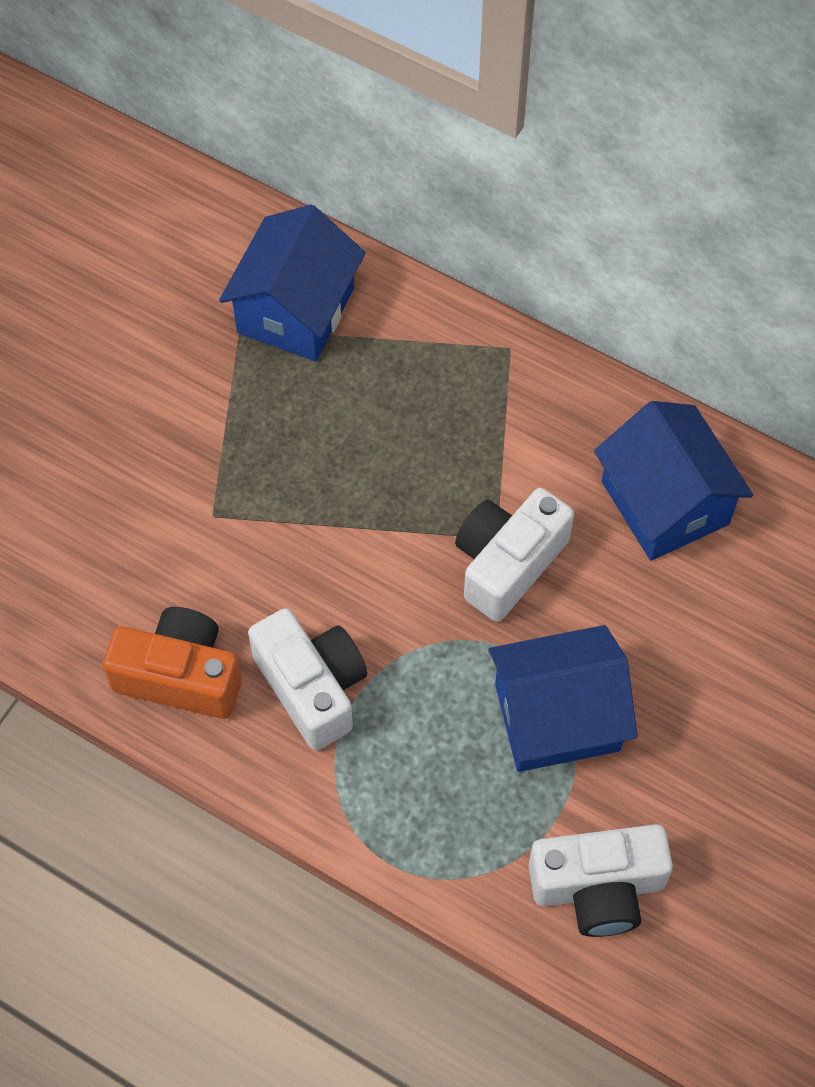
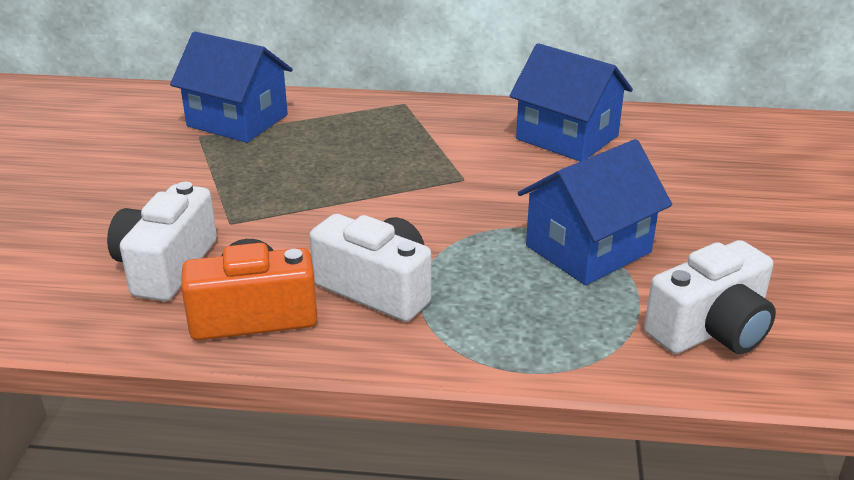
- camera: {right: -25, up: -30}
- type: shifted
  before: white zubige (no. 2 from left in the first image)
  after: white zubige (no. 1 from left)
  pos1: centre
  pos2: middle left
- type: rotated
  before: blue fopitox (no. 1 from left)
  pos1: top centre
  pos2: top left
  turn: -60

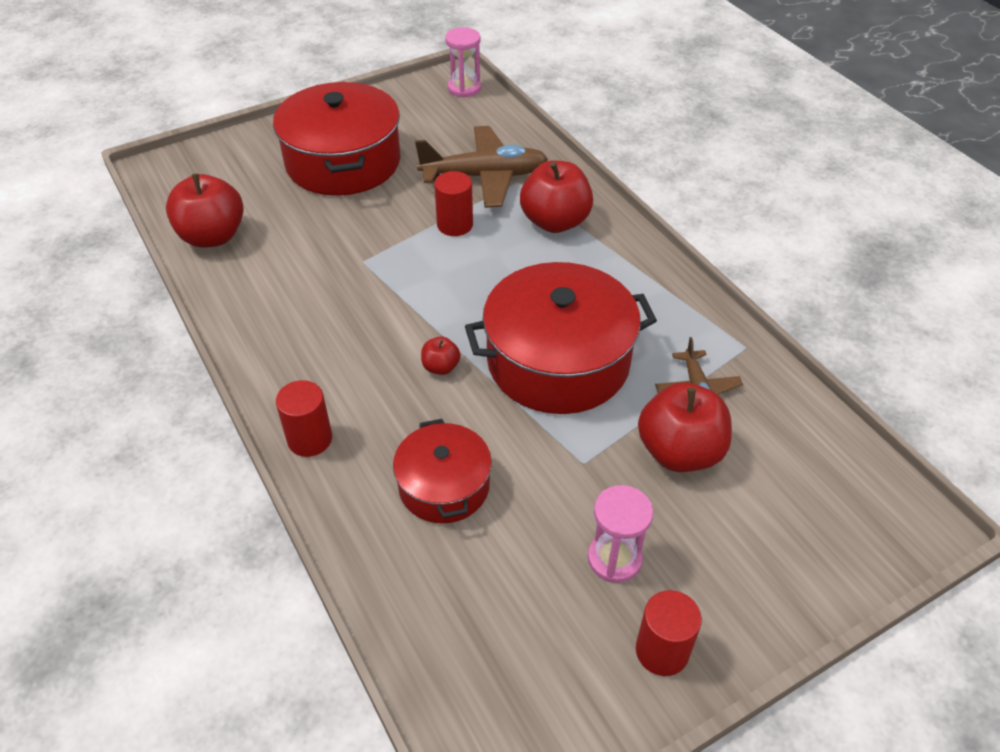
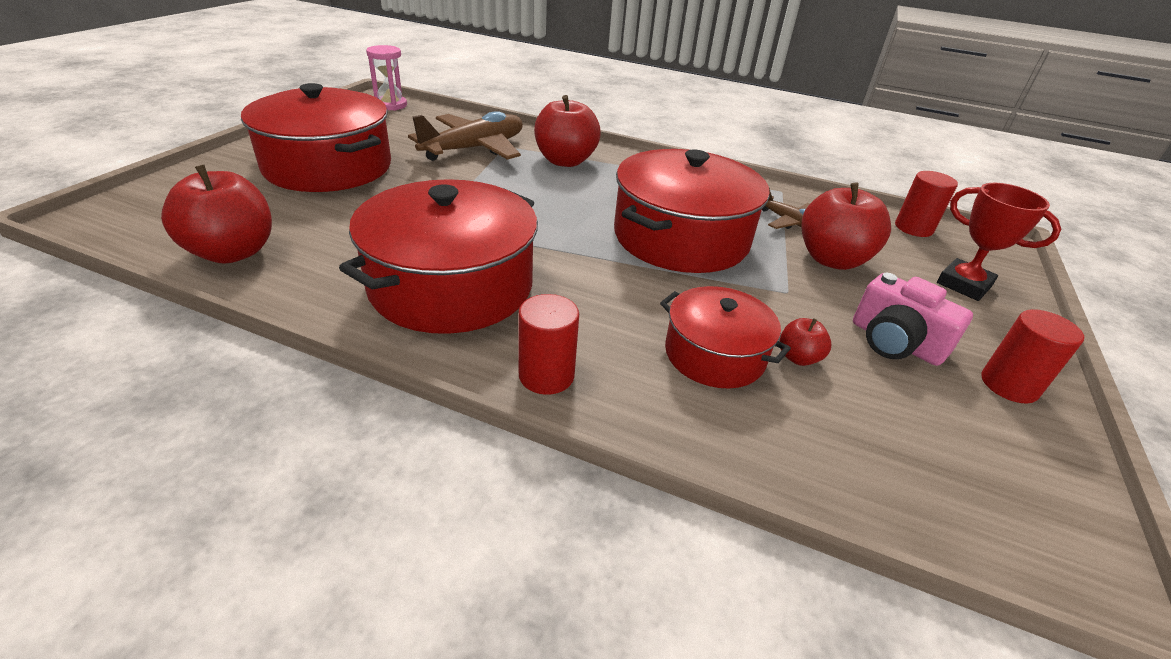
- camera: {right: -40, up: -10}
- type: new
  after: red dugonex (no. 2 from left)
  pos2: centre
- type: new
  after: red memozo
  pos2: middle right
- type: shifted
  before: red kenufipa (no. 2 from left in the first image)
  after: red kenufipa (no. 3 from left)
  pos1: centre
  pos2: middle right
- type: shifted
  before: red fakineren (no. 2 from left)
  pos1: top centre
  pos2: top right
- type: swapped
  before: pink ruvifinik (no. 2 from left)
  after: pink zubige
  pos1: bottom centre
  pos2: middle right

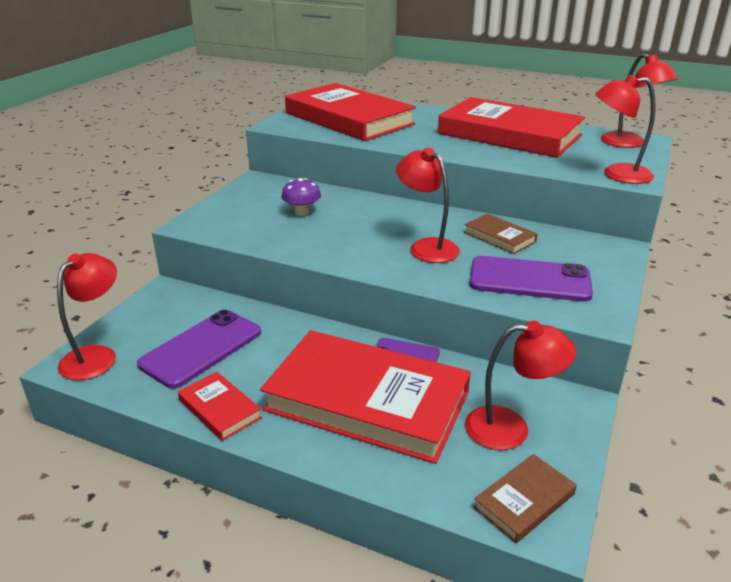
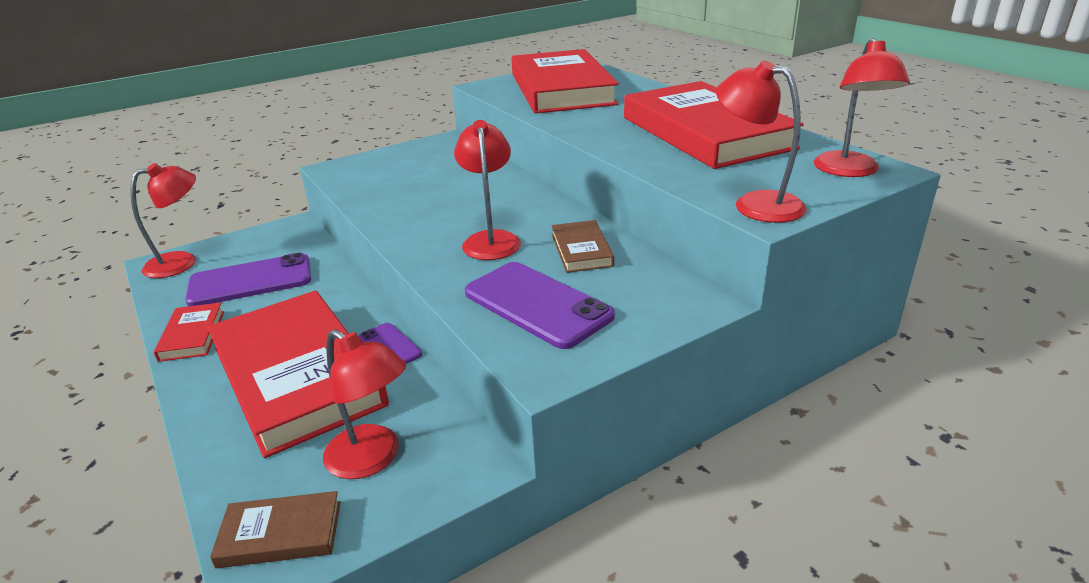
- camera: {right: 35, up: 0}
- type: gone
  before: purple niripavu
  pos1: centre

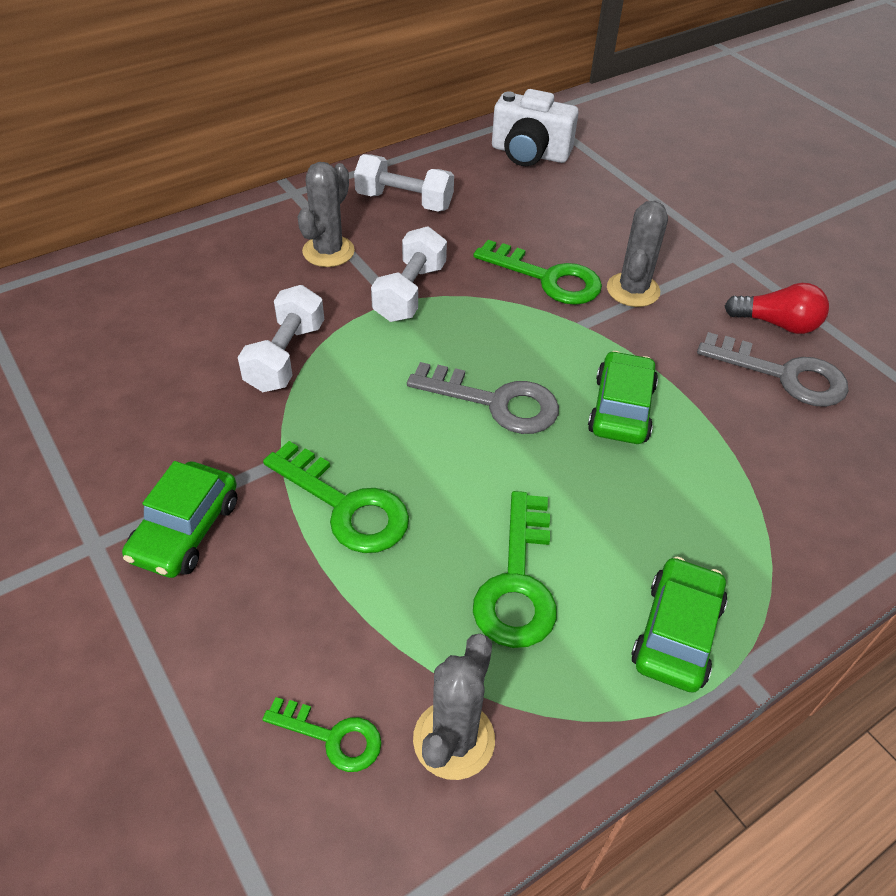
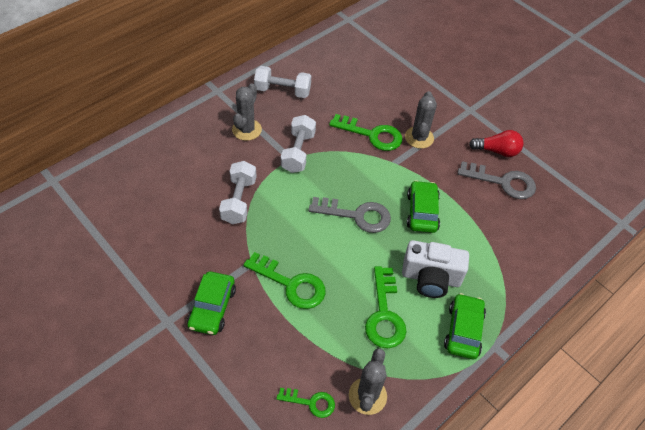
- camera: {right: -10, up: 5}
- type: shifted
  before: white zubige
  pos1: top centre
  pos2: middle right

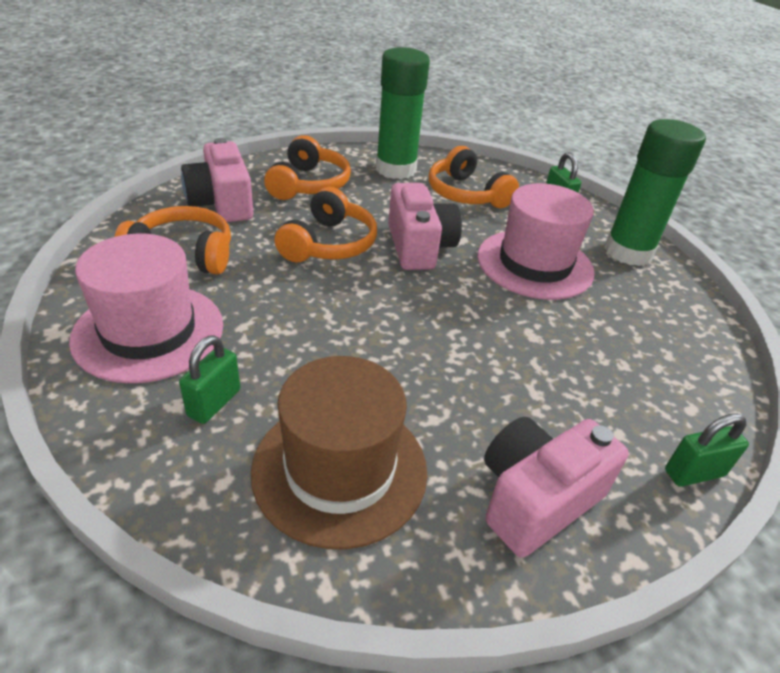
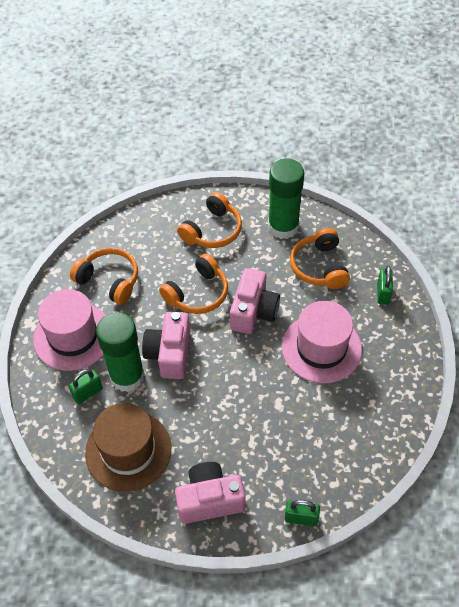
- camera: {right: 30, up: 15}
- type: shifted
  before: pink zubige (no. 1 from left)
  pos1: top left
  pos2: centre
- type: shifted
  before: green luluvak (no. 2 from left in the first image)
  after: green luluvak (no. 1 from left)
  pos1: top right
  pos2: middle left

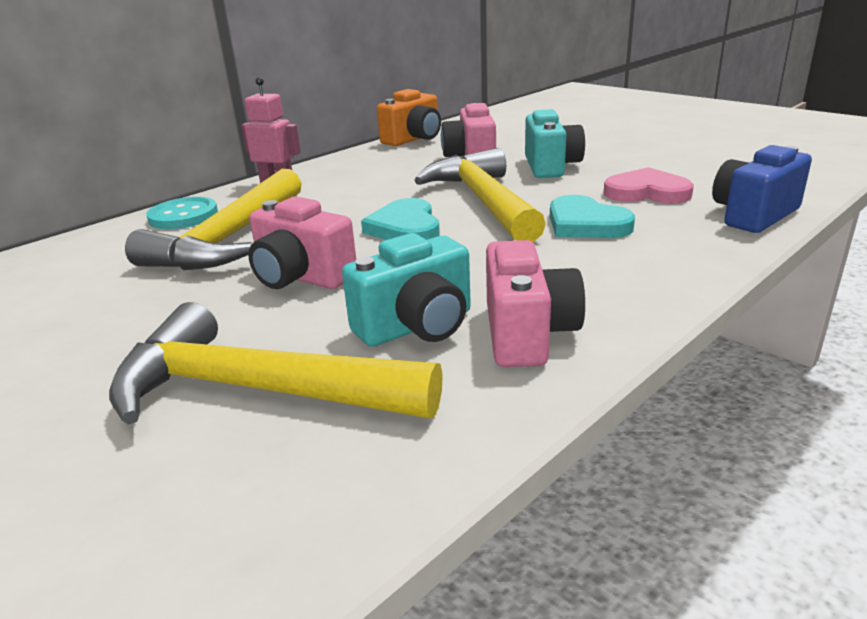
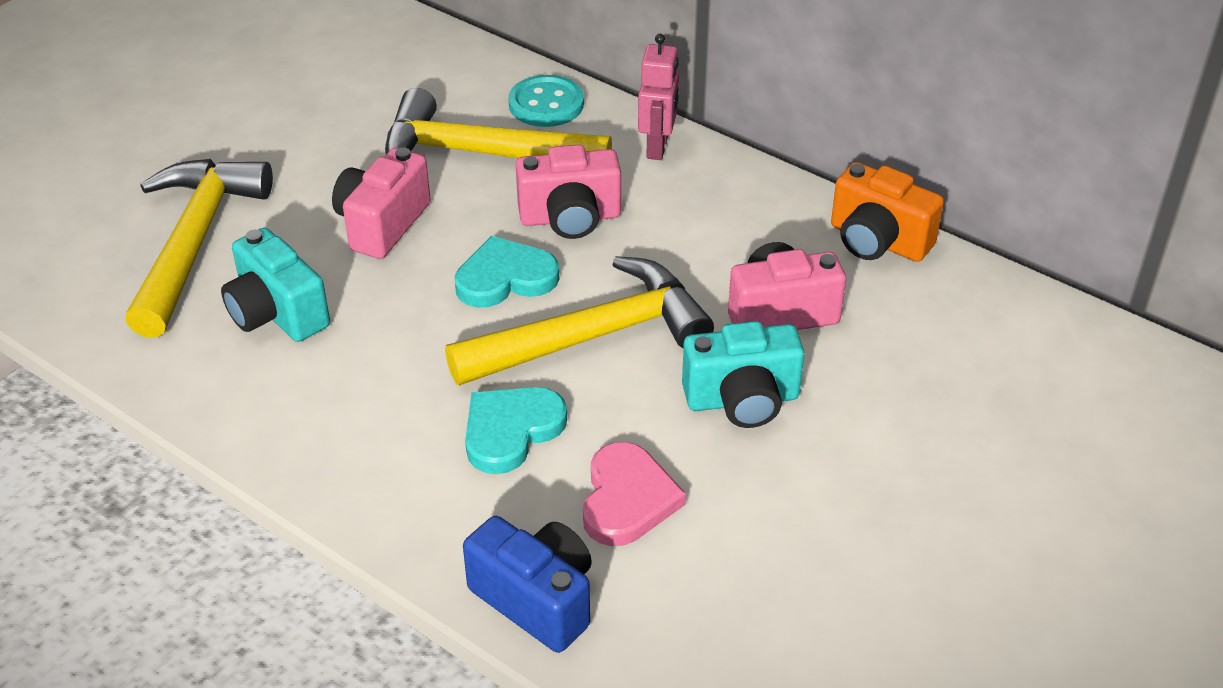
- camera: {right: 80, up: 15}
- type: shifted
  before: pink zubige (no. 3 from left in the first image)
  after: pink zubige (no. 2 from left)
  pos1: centre
  pos2: top centre

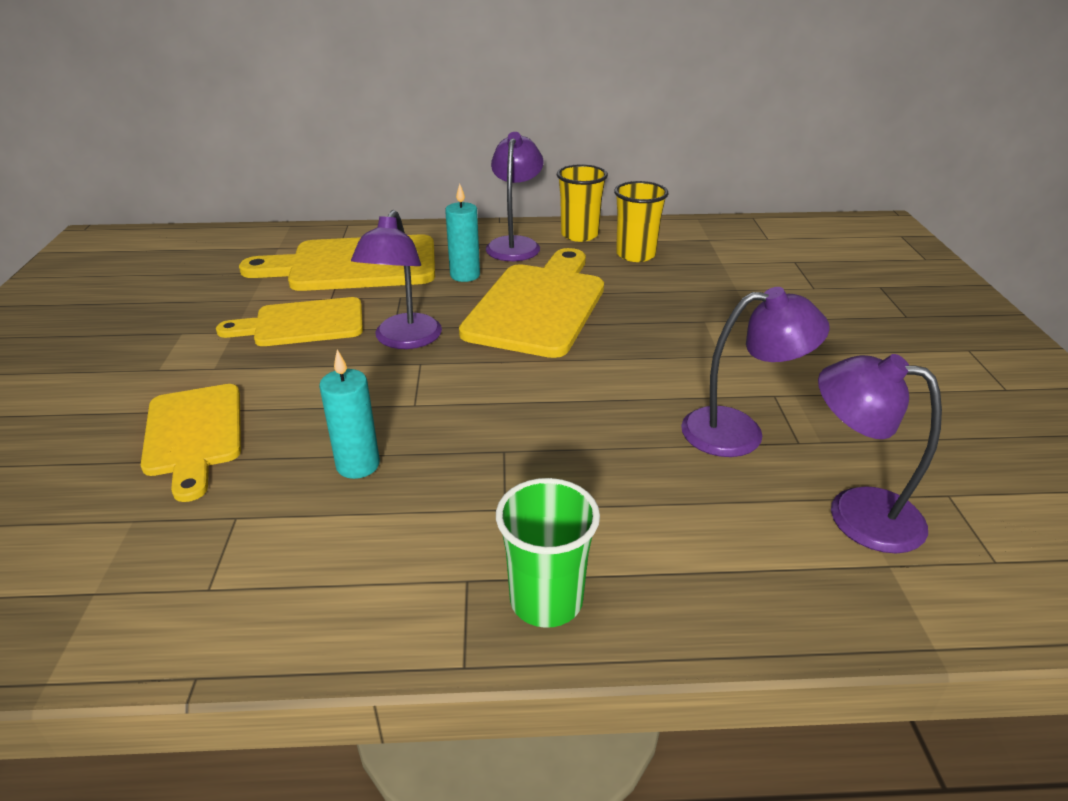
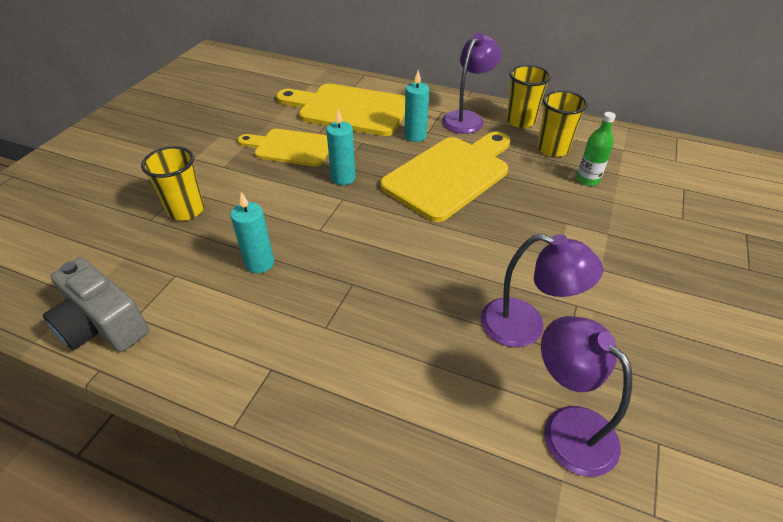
- camera: {right: 25, up: 10}
- type: gone
  before: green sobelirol
  pos1: bottom centre
- type: new
  after: grey zubige
  pos2: middle left
- type: new
  after: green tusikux
  pos2: top right
- type: swapped
  before: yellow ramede (no. 1 from left)
  after: yellow sobelirol (no. 1 from left)
  pos1: middle left
  pos2: middle left
- type: swapped
  before: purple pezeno (no. 1 from left)
  after: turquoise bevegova (no. 2 from left)
  pos1: centre
  pos2: top centre

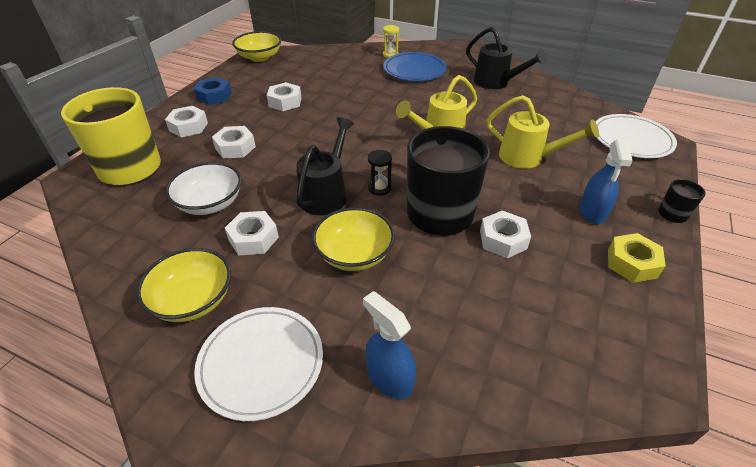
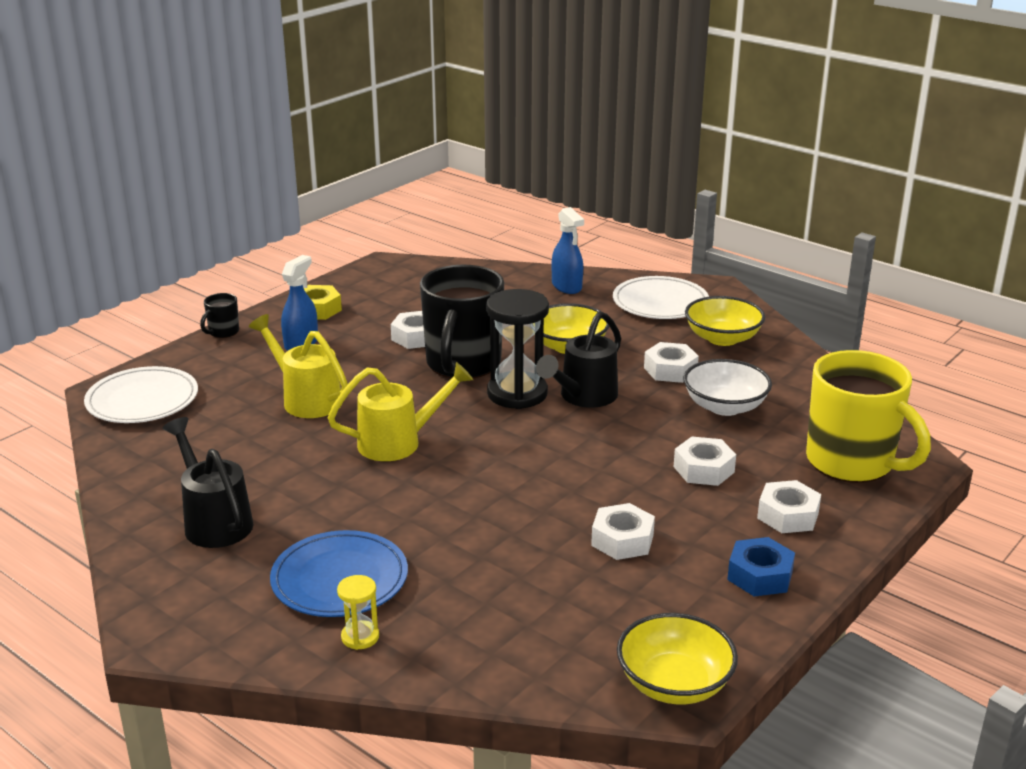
- camera: {right: -165, up: -15}
- type: scaled
  before: black ruvifinik
  pos1: centre
  pos2: centre
  scale: 2.12

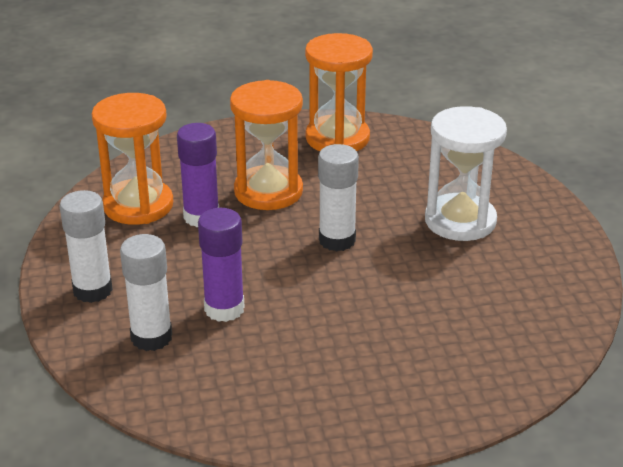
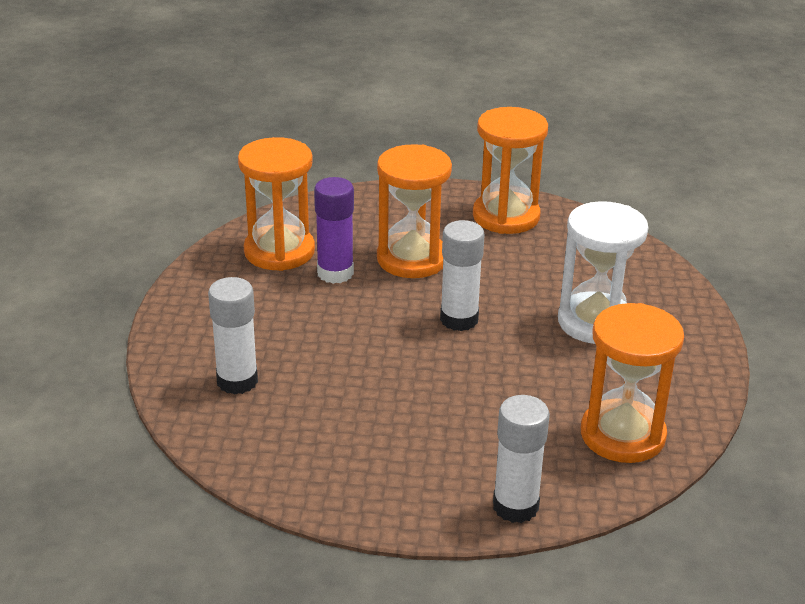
- camera: {right: 15, up: 0}
- type: gone
  before: purple luluvak (no. 2 from left)
  pos1: centre
- type: new
  after: orange ruvifinik (no. 4 from left)
  pos2: middle right
- type: shifted
  before: white luluvak (no. 1 from left in the first image)
  after: white luluvak (no. 3 from left)
  pos1: middle left
  pos2: bottom centre

